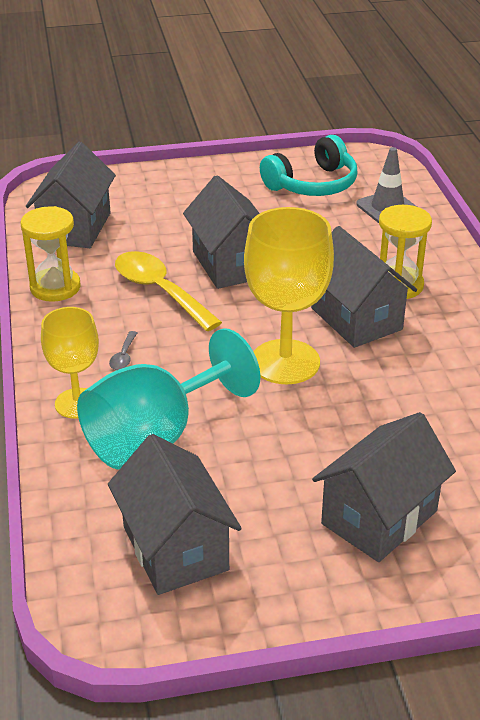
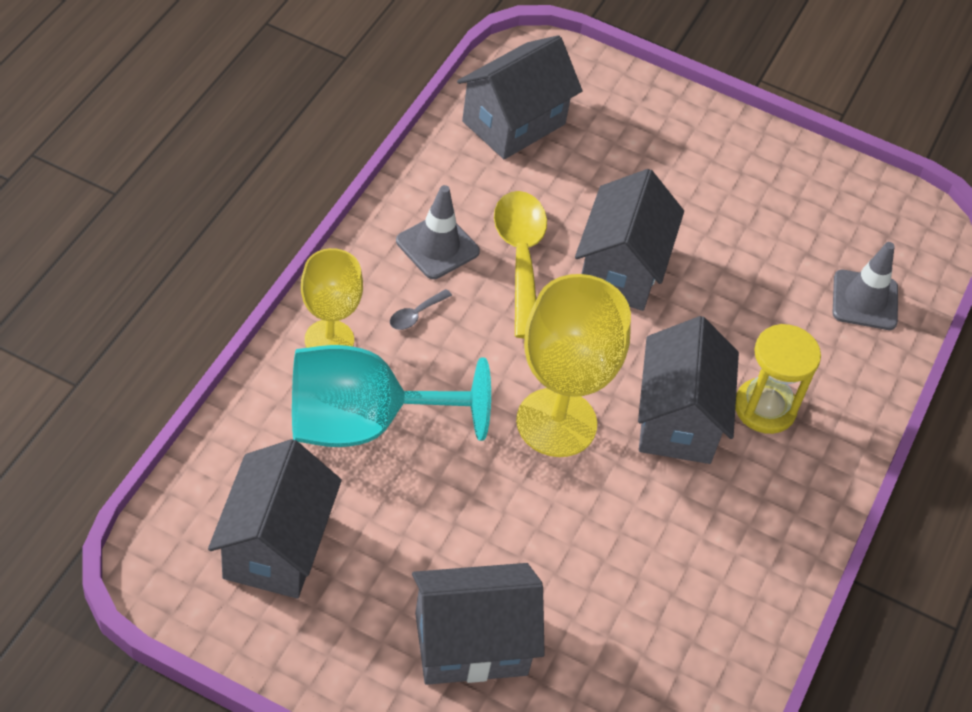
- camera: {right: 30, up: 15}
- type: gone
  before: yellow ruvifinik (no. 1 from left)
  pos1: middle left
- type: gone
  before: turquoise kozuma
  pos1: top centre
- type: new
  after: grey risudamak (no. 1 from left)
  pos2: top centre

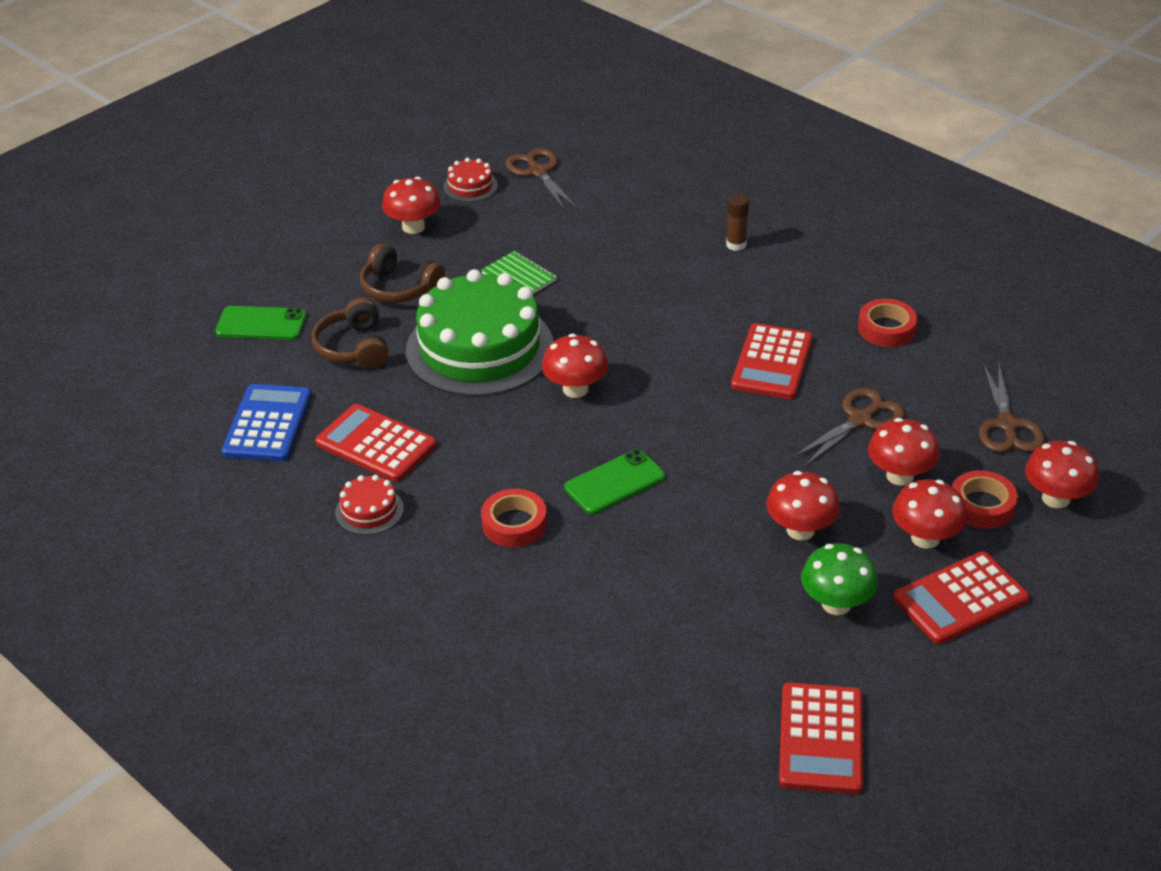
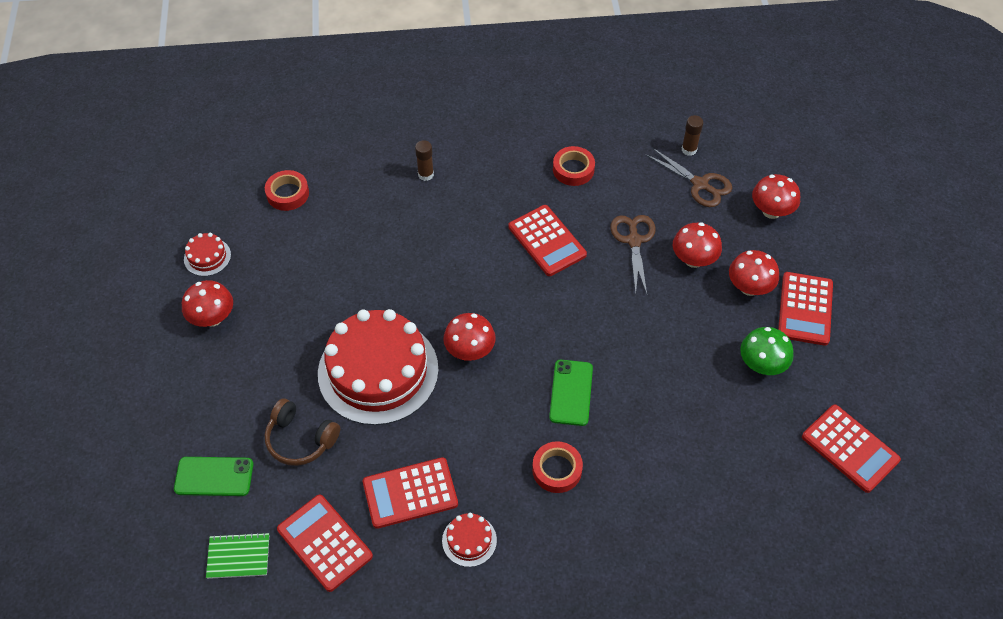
- camera: {right: -50, up: 15}
- type: gone
  before: brown kozuma (no. 2 from left)
  pos1: top centre
- type: gone
  before: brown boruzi (no. 1 from left)
  pos1: top centre
- type: gone
  before: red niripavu (no. 3 from left)
  pos1: middle right
- type: new
  after: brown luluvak (no. 2 from left)
  pos2: top right
- type: shifted
  before: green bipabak
  pos1: top centre
  pos2: bottom left
- type: shifted
  before: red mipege (no. 3 from left in the first image)
  after: red mipege (no. 1 from left)
  pos1: middle right
  pos2: top left
- type: repainted
  before: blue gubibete
  after: red gubibete (no. 1 from left)
  pos1: middle left
  pos2: bottom left
- type: repainted
  before: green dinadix
  after: red dinadix (no. 2 from left)
  pos1: centre
  pos2: centre
- type: rotated
  before: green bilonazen (no. 1 from left)
  pos1: middle left
  pos2: bottom left
  turn: 45

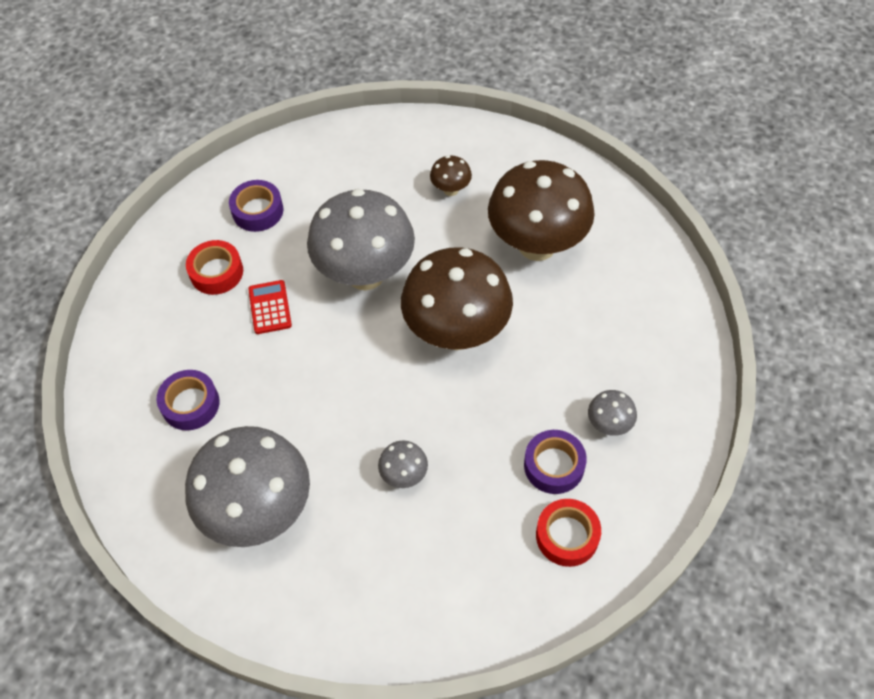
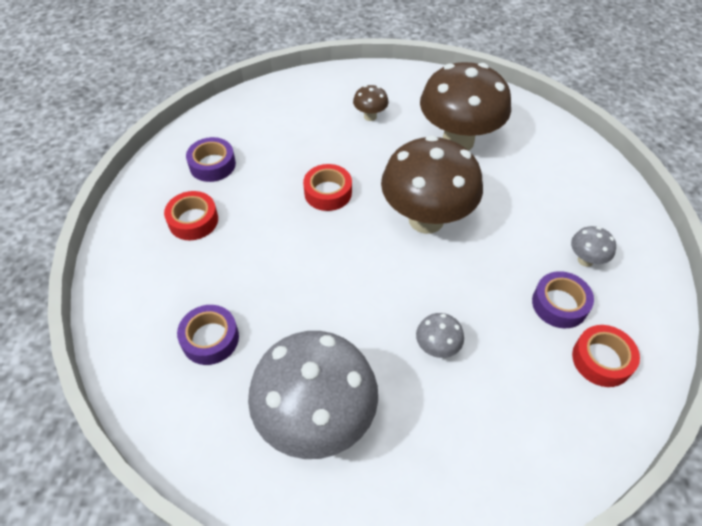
- camera: {right: -20, up: -5}
- type: gone
  before: red gubibete
  pos1: middle left
- type: swapped
  before: grey niripavu (no. 2 from left)
  after: red mipege (no. 2 from left)
  pos1: centre
  pos2: centre

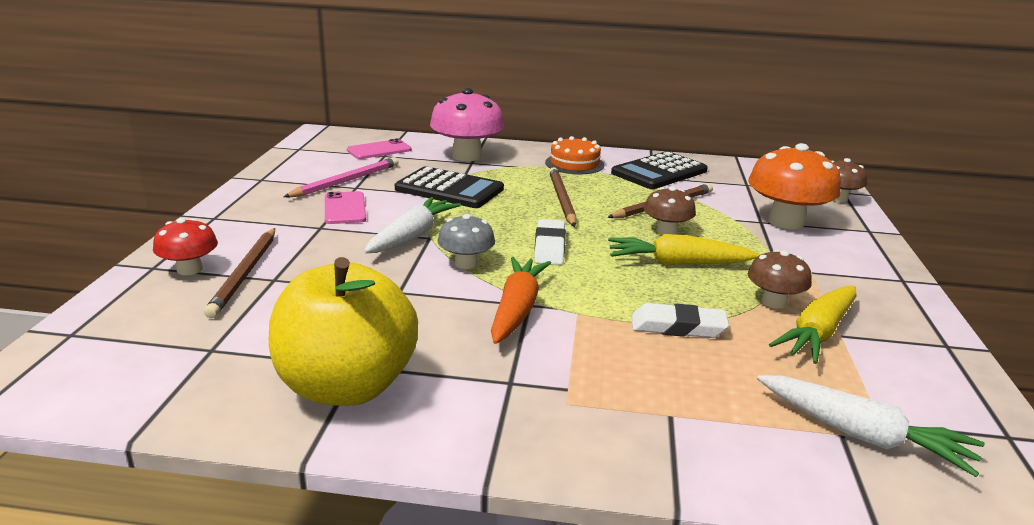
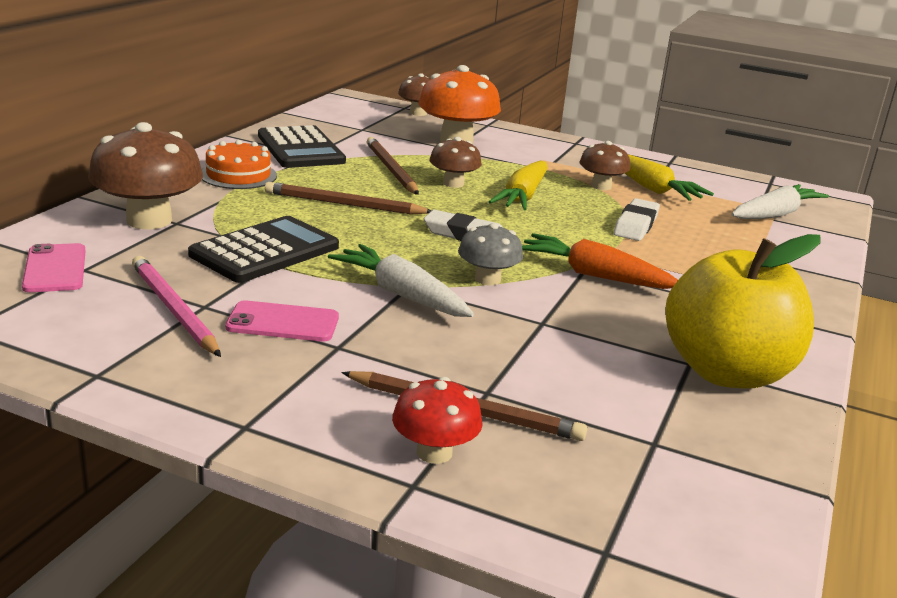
- camera: {right: -75, up: 0}
- type: repainted
  before: pink niripavu
  after: brown niripavu (no. 1 from left)
  pos1: top centre
  pos2: top left

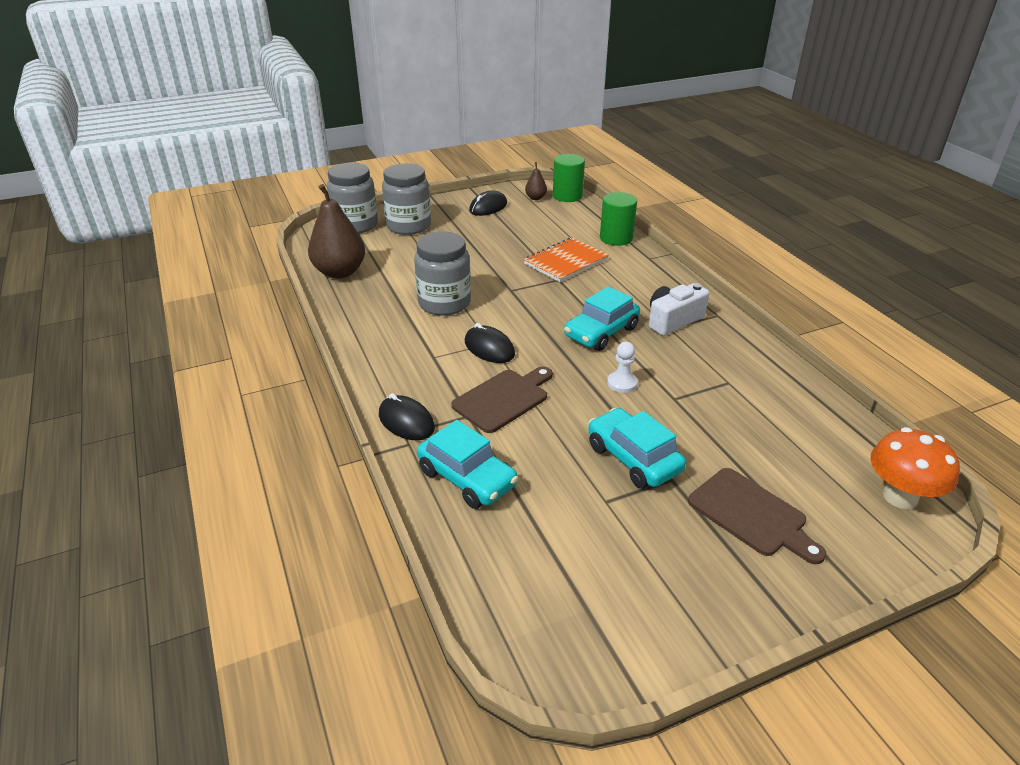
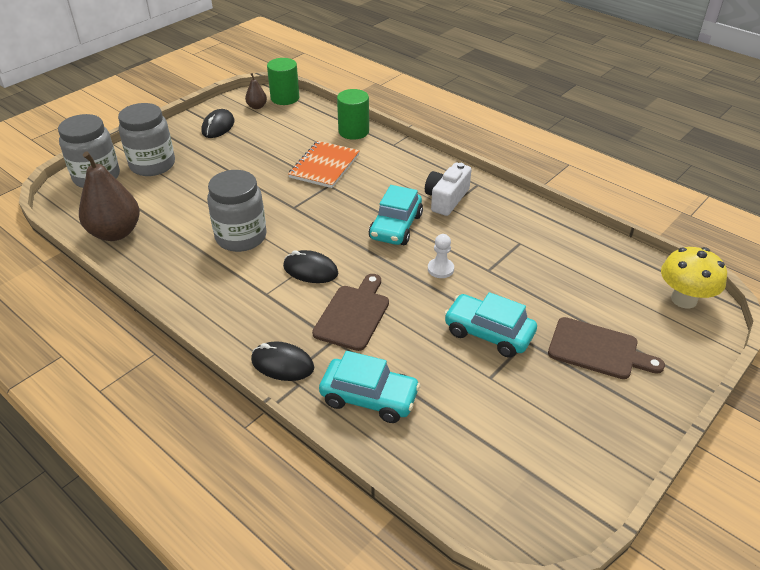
- camera: {right: -25, up: 5}
- type: repainted
  before: orange niripavu
  after: yellow niripavu
  pos1: middle right
  pos2: middle right

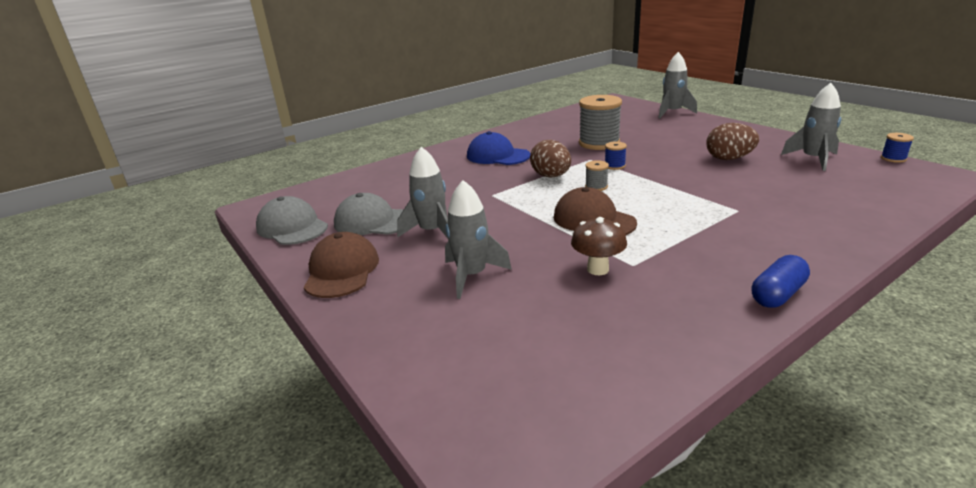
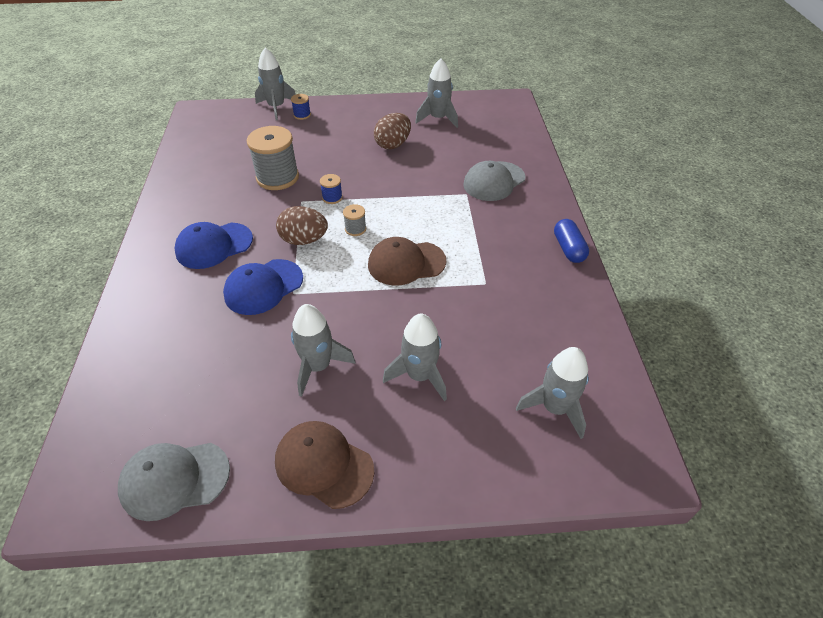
- camera: {right: -60, up: 20}
- type: gone
  before: brown niripavu
  pos1: centre
- type: new
  after: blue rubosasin (no. 2 from left)
  pos2: middle left
- type: new
  after: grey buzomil (no. 5 from left)
  pos2: middle right
- type: shifted
  before: grey rubosasin (no. 2 from left)
  pos1: centre
  pos2: top centre
- type: shifted
  before: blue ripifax (no. 2 from left in the first image)
  after: blue ripifax (no. 1 from left)
  pos1: top right
  pos2: top centre

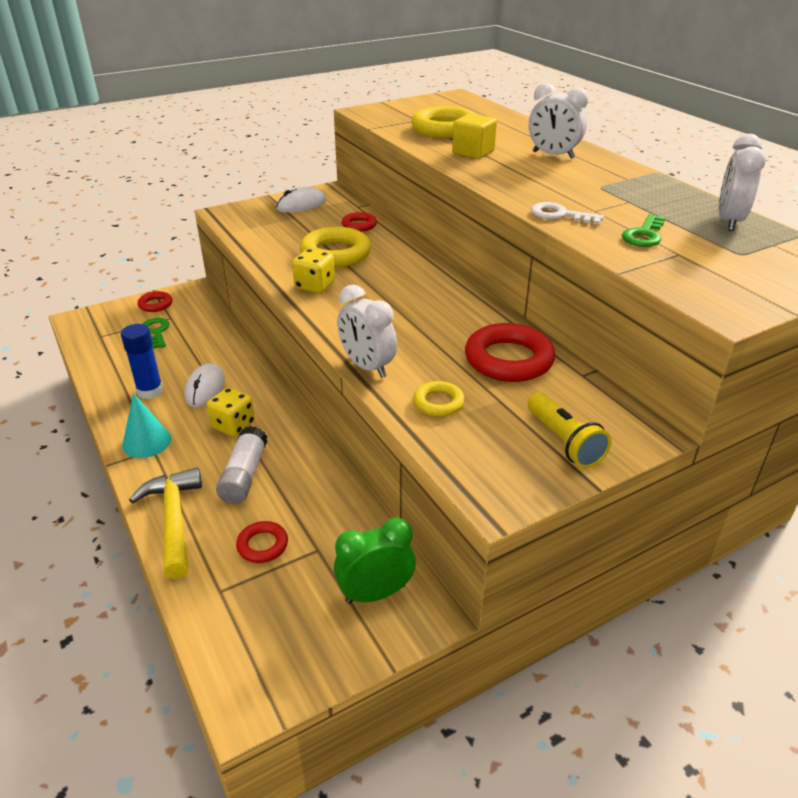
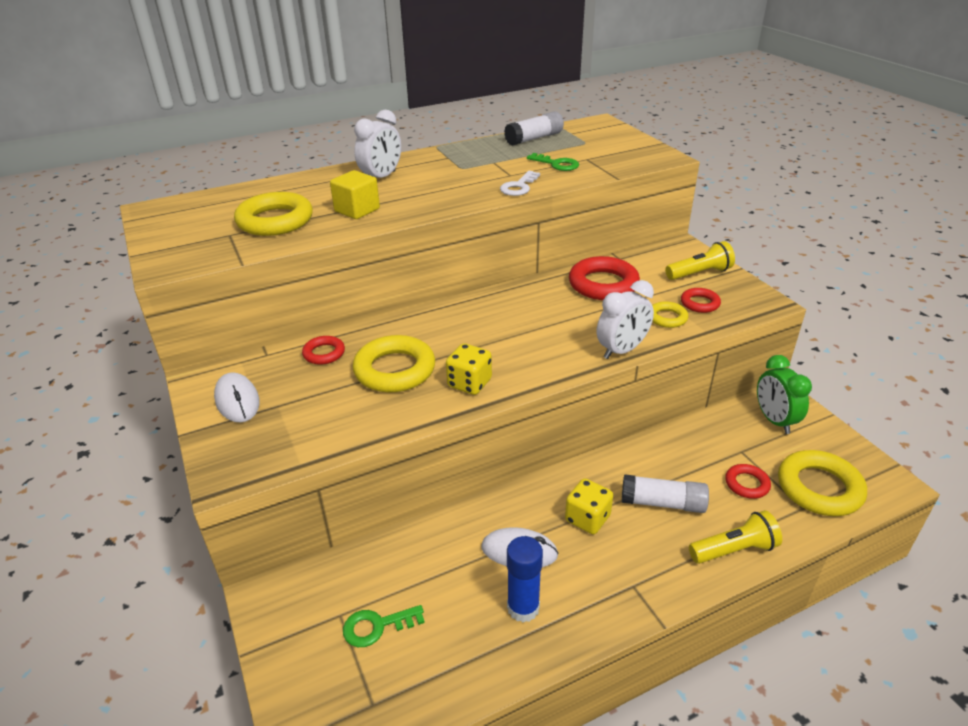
- camera: {right: -85, up: 0}
- type: gone
  before: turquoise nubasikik
  pos1: middle left
- type: new
  after: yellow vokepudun (no. 4 from left)
  pos2: middle right
- type: shifted
  before: red vokepudun (no. 1 from left in the first image)
  after: red vokepudun (no. 3 from left)
  pos1: middle left
  pos2: middle right
- type: swapped
  before: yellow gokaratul
  after: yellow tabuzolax (no. 2 from left)
  pos1: middle left
  pos2: bottom right
- type: swapped
  before: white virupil (no. 3 from left)
  after: white luluvak (no. 1 from left)
  pos1: top right
  pos2: top centre

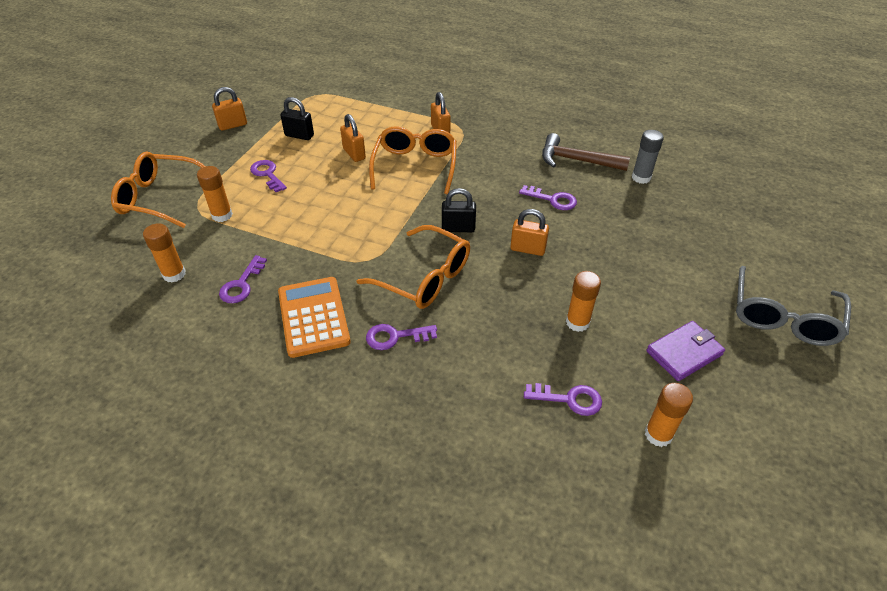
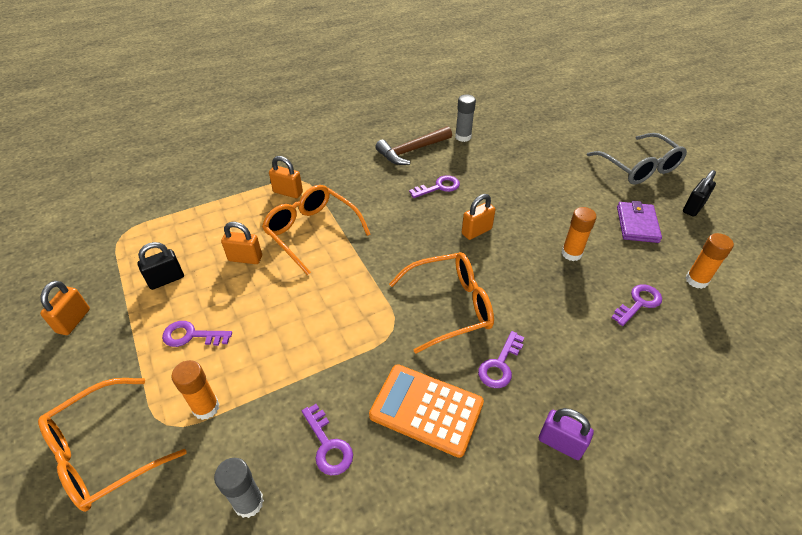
- camera: {right: -50, up: 0}
- type: new
  after: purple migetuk
  pos2: bottom right
- type: shifted
  before: black migetuk (no. 2 from left)
  pos1: centre
  pos2: middle right
- type: repainted
  before: orange luluvak (no. 1 from left)
  after: grey luluvak (no. 1 from left)
  pos1: middle left
  pos2: bottom left

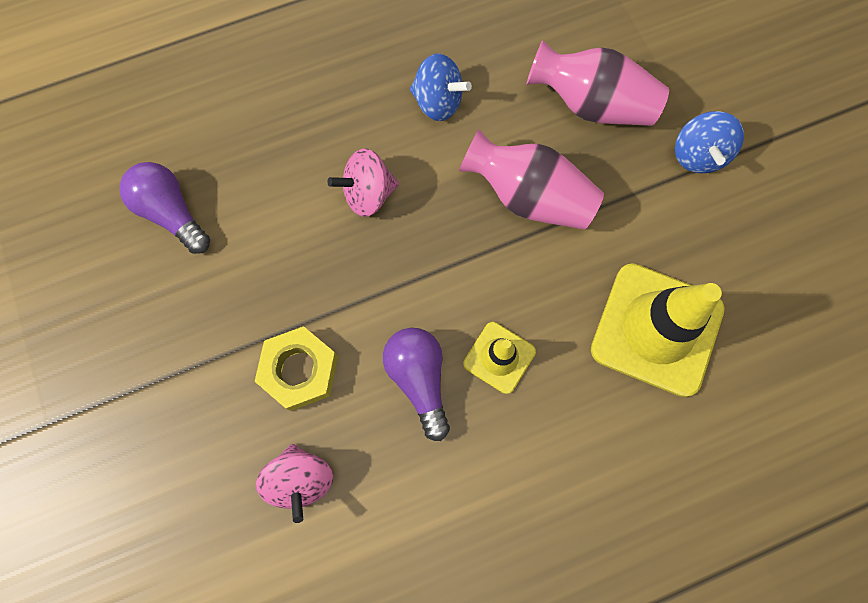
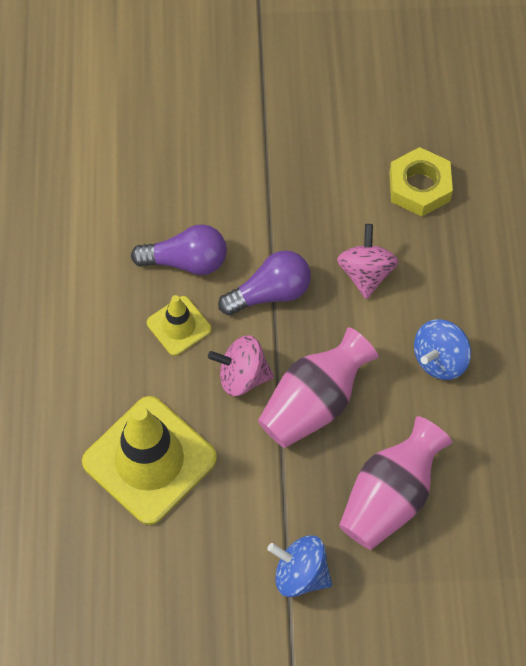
- camera: {right: 110, up: -10}
- type: shifted
  before: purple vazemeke (no. 1 from left in the first image)
  after: purple vazemeke (no. 2 from left)
  pos1: middle left
  pos2: centre
- type: shifted
  before: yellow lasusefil
  pos1: centre
  pos2: top right
- type: shifted
  before: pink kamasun (no. 1 from left)
  pos1: bottom centre
  pos2: centre

